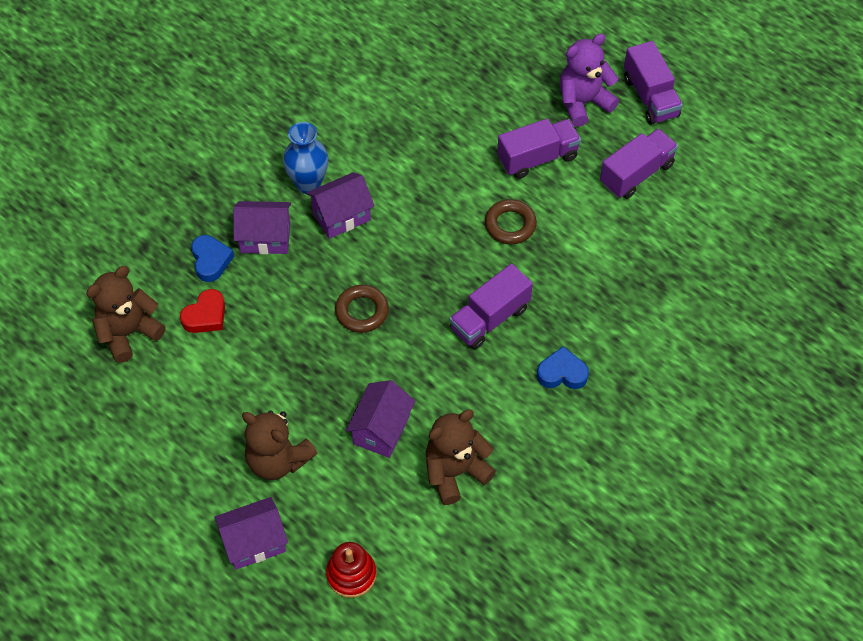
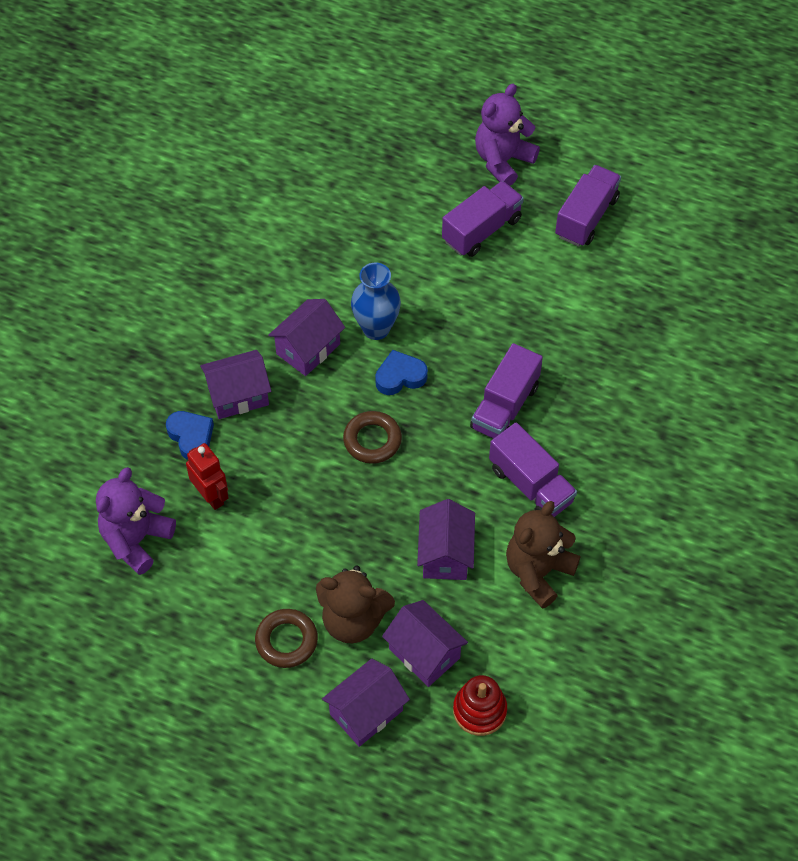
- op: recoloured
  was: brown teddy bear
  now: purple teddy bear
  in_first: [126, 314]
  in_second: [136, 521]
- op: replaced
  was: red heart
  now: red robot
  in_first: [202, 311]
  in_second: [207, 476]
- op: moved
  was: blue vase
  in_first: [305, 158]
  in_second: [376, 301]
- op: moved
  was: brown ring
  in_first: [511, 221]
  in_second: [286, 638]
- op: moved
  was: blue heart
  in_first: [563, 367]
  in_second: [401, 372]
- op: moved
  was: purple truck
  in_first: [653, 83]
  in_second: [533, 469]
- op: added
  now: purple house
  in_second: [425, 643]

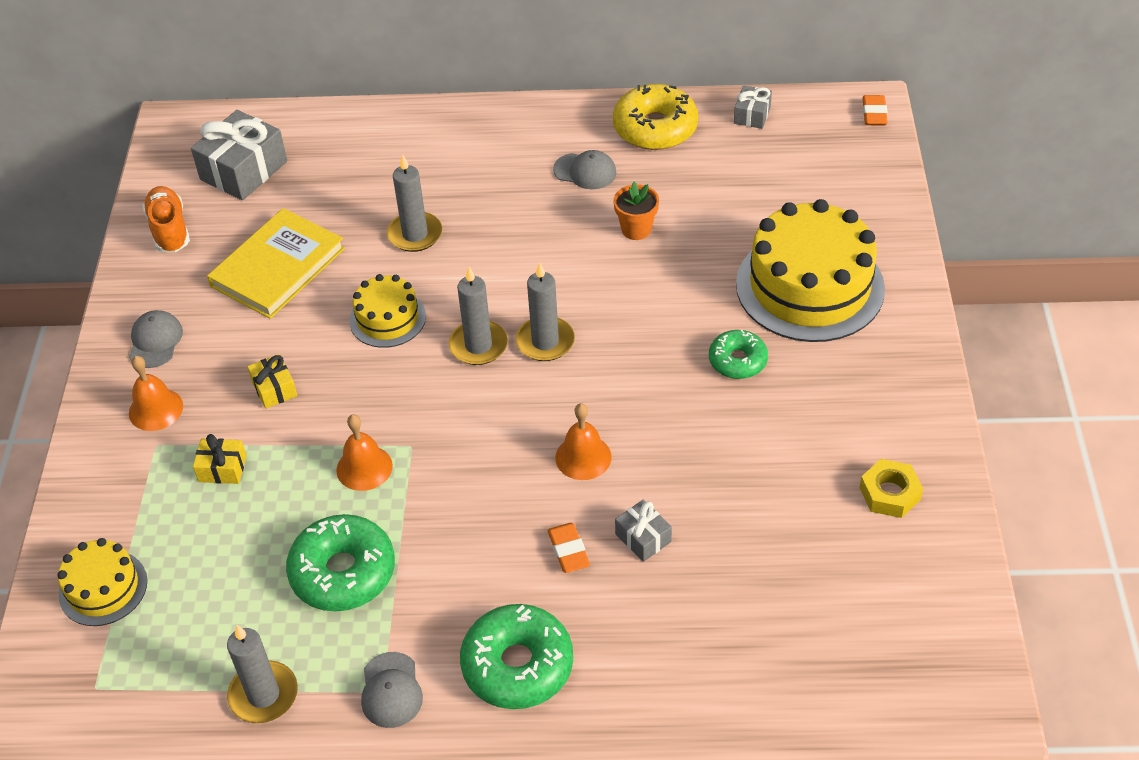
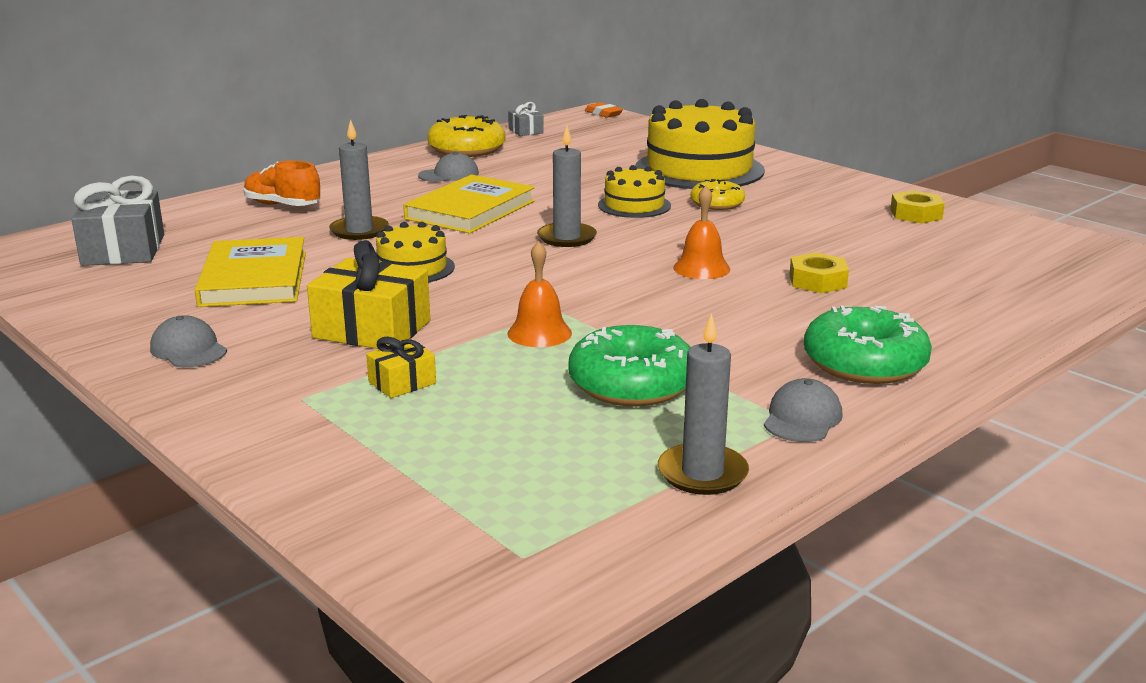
- op: moved
  was: yellow cake
  in_first: [102, 582]
  in_second: [634, 191]
- op: removed
  was: orange bell
  in_first: [156, 393]
- op: moved
  was: orange shoe
  in_first: [166, 219]
  in_second: [281, 183]
- op: resized
  was: yellow gift
  in_first: [272, 381]
  in_second: [368, 294]
  ratio: 1.93
- op: turned
  was: grey cap
  in_first: [392, 690]
  in_second: [803, 410]
  clockwise: -105
- op: removed
  was: grey candle
  in_first: [478, 316]
- op: removed
  was: orange eraser
  in_first: [568, 548]
- op: removed
  was: orange flower pot
  in_first: [636, 211]
- op: replaced
  was: grey gift
  now: yellow nut
  in_first: [643, 531]
  in_second: [819, 273]
- op: recoloured
  was: green donut
  now: yellow donut
  in_first: [738, 354]
  in_second: [718, 194]
- op: added
  now: yellow book
  in_second: [469, 204]

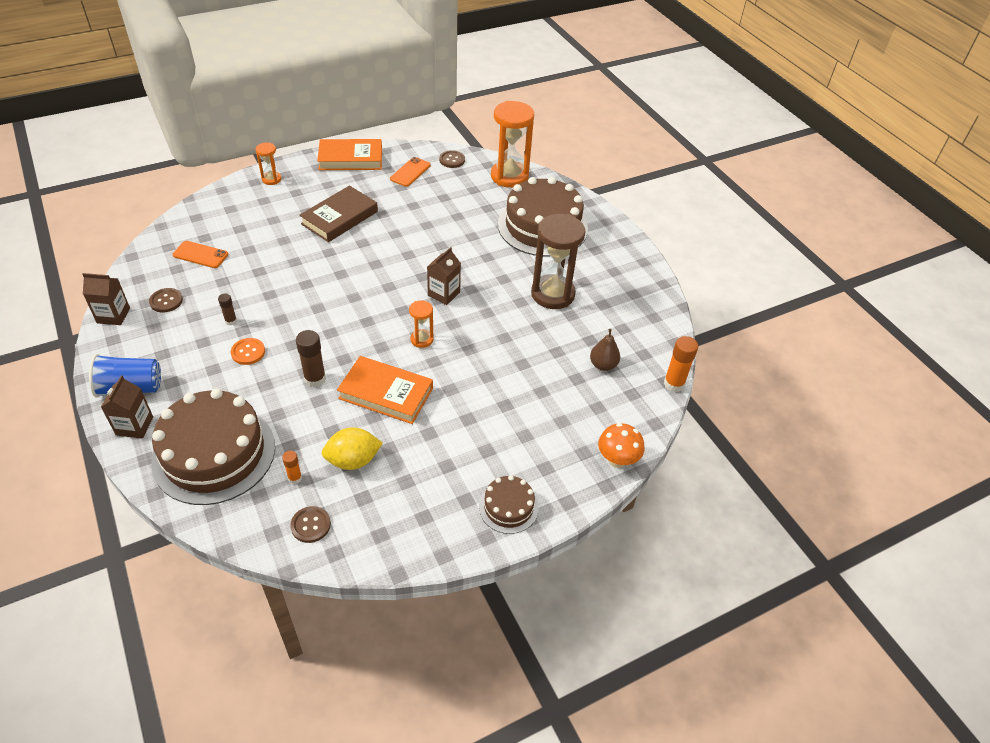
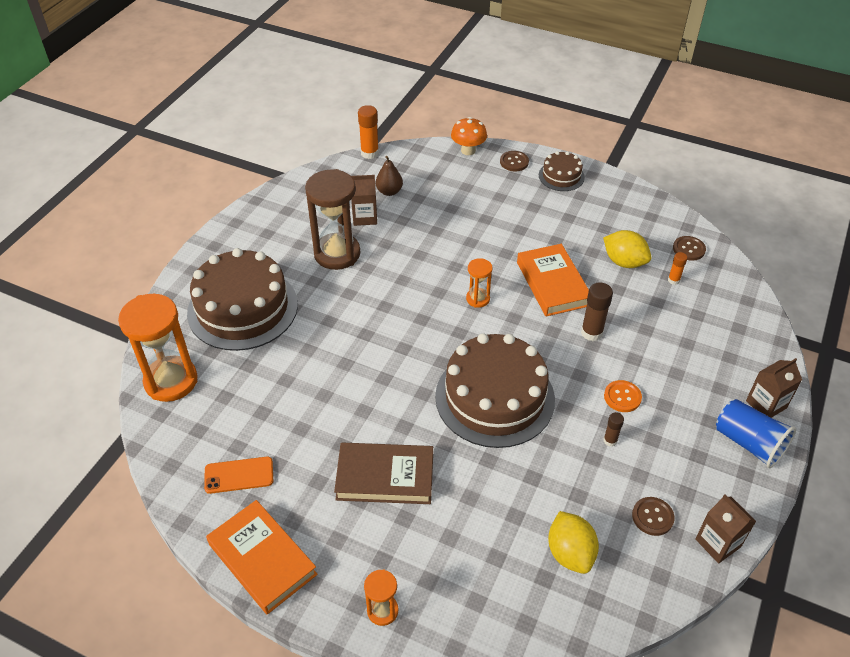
- op: moved
  was: brown cake
  in_first: [213, 447]
  in_second: [495, 390]
- op: replaced
  was: orange phone
  now: yellow lemon
  in_first: [200, 254]
  in_second: [573, 542]
- op: moved
  was: brown carton
  in_first: [444, 276]
  in_second: [364, 200]
- op: moved
  was: brown button
  in_first: [452, 159]
  in_second: [514, 161]

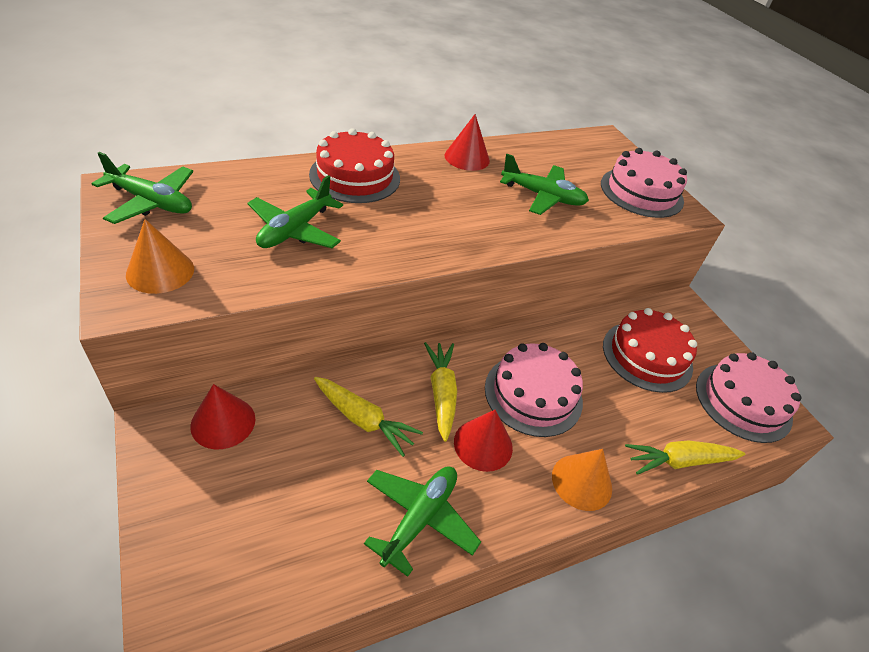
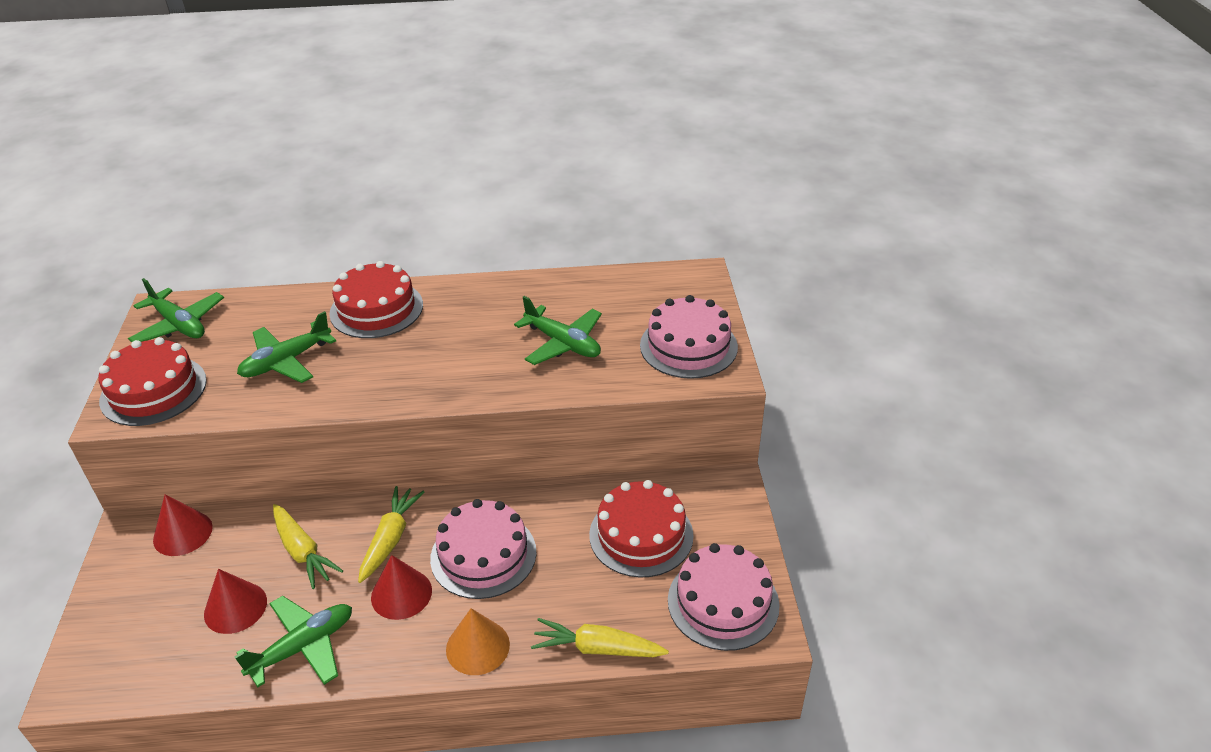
- op: replaced
  was: orange cone
  now: red cake
  in_first: [160, 256]
  in_second: [152, 381]
- op: moved
  was: red cone
  in_first: [467, 142]
  in_second: [235, 601]

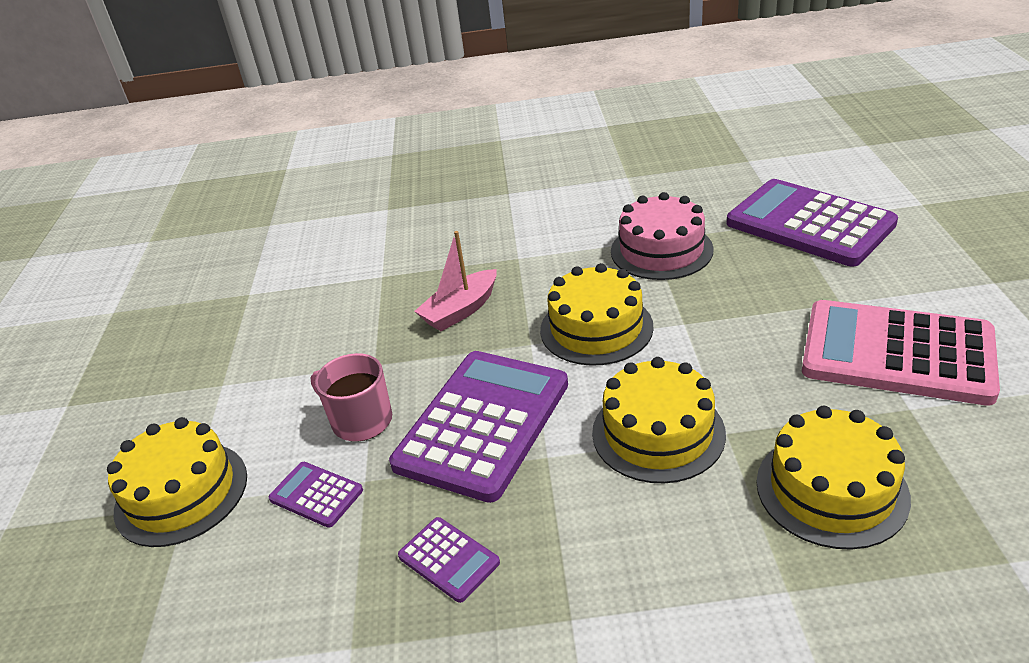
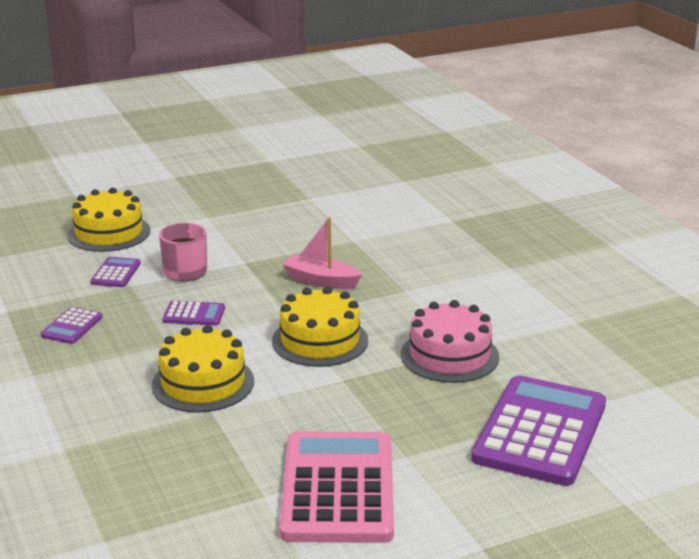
- op: resized
  was: purple calculator
  in_first: [478, 427]
  in_second: [194, 313]
  ratio: 0.44
- op: removed
  was: yellow cake
  in_first: [834, 478]

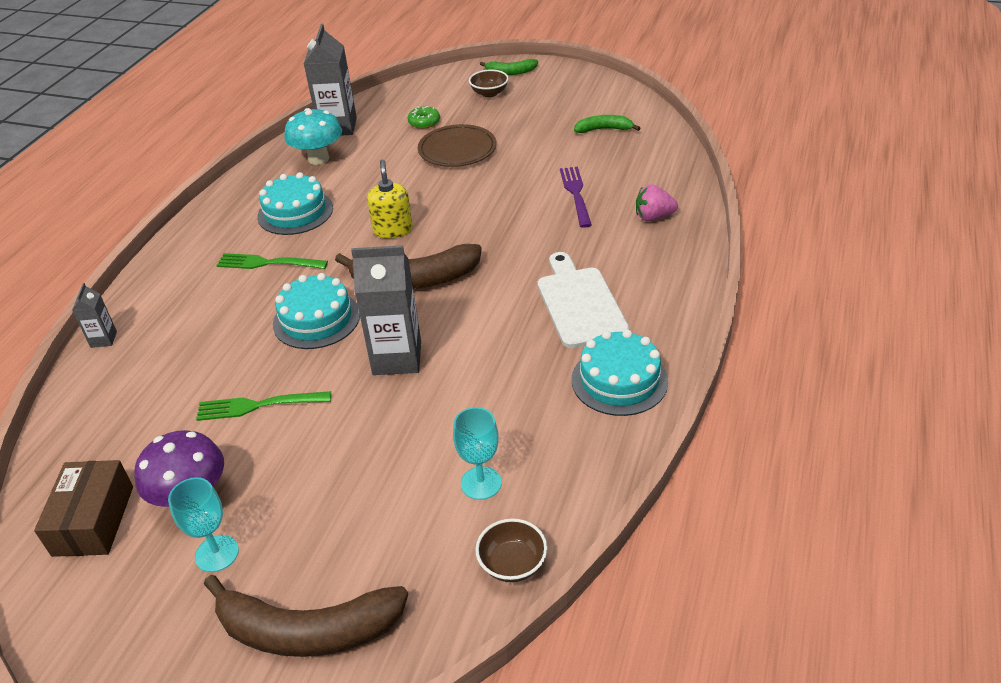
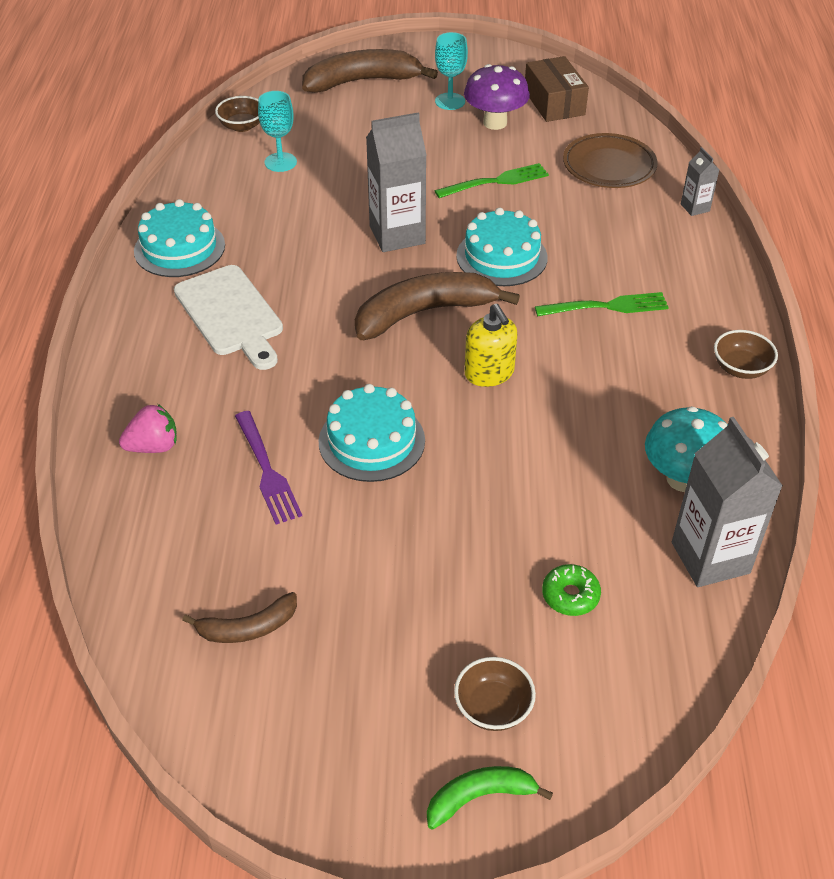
- op: moved
  was: turquoise cake
  in_first: [295, 203]
  in_second: [372, 433]
- op: moved
  was: brown plate
  in_first: [457, 145]
  in_second: [610, 160]
- op: recoloured
  was: green banana
  now: brown banana
  in_first: [607, 124]
  in_second: [239, 617]
- op: added
  now: brown bowl
  in_second: [746, 354]

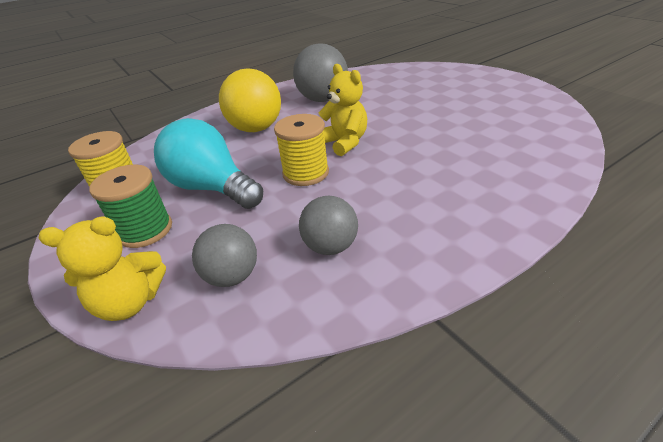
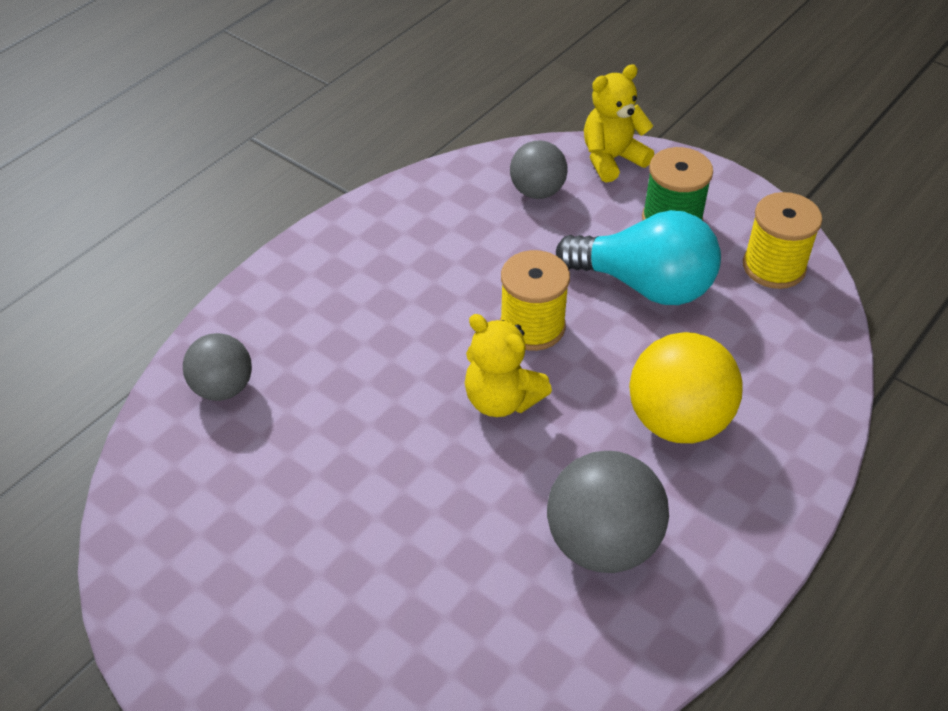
- op: moved
  was: grey ball
  in_first: [328, 225]
  in_second: [217, 367]

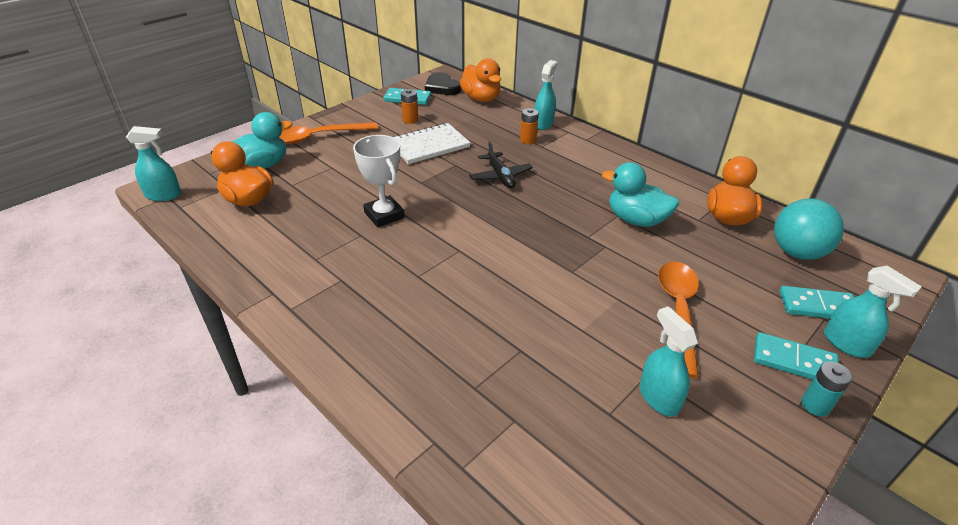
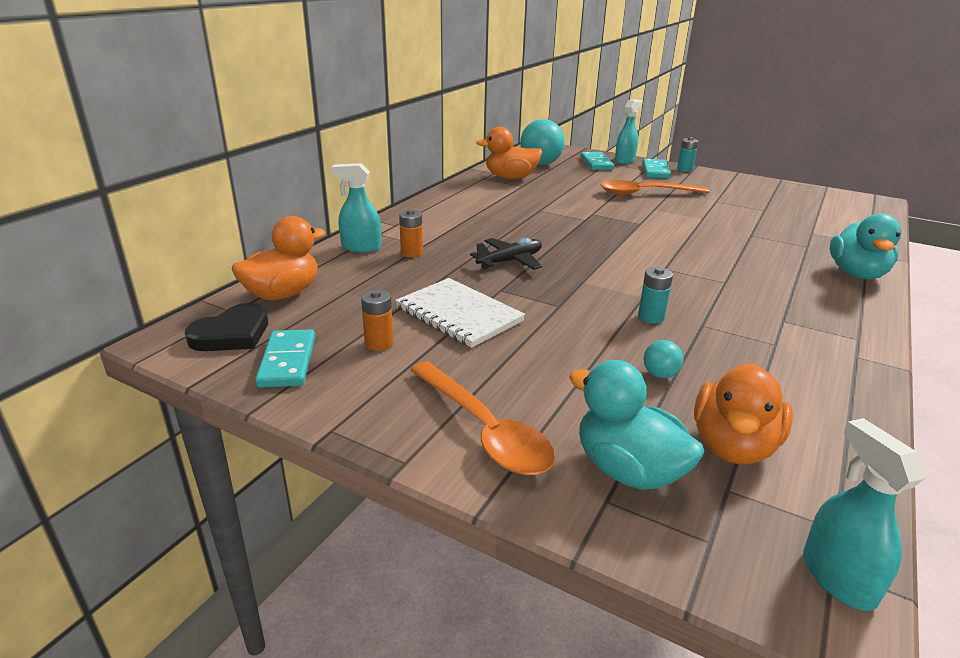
- op: replaced
  was: white trophy
  now: turquoise battery
  in_first: [379, 181]
  in_second: [655, 295]
- op: moved
  was: turquoise duck
  in_first: [640, 194]
  in_second: [866, 246]
- op: removed
  was: turquoise spray bottle
  in_first: [669, 361]
- op: added
  now: turquoise ball
  in_second: [664, 359]

